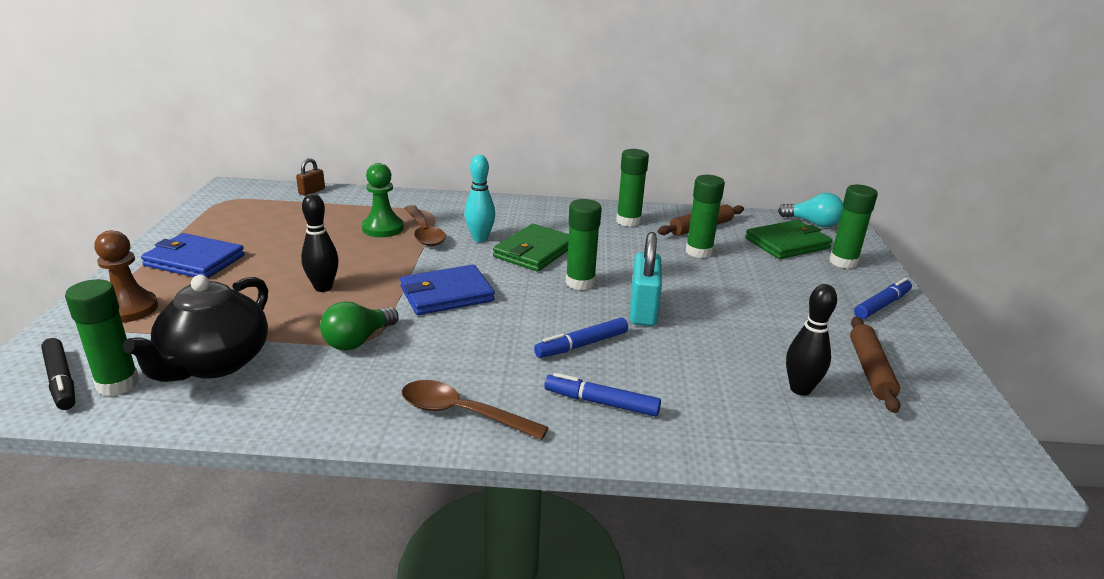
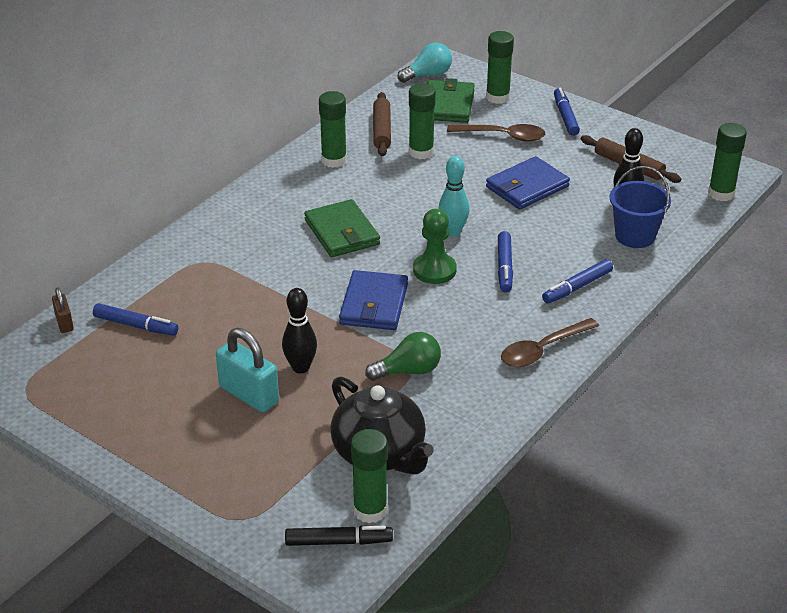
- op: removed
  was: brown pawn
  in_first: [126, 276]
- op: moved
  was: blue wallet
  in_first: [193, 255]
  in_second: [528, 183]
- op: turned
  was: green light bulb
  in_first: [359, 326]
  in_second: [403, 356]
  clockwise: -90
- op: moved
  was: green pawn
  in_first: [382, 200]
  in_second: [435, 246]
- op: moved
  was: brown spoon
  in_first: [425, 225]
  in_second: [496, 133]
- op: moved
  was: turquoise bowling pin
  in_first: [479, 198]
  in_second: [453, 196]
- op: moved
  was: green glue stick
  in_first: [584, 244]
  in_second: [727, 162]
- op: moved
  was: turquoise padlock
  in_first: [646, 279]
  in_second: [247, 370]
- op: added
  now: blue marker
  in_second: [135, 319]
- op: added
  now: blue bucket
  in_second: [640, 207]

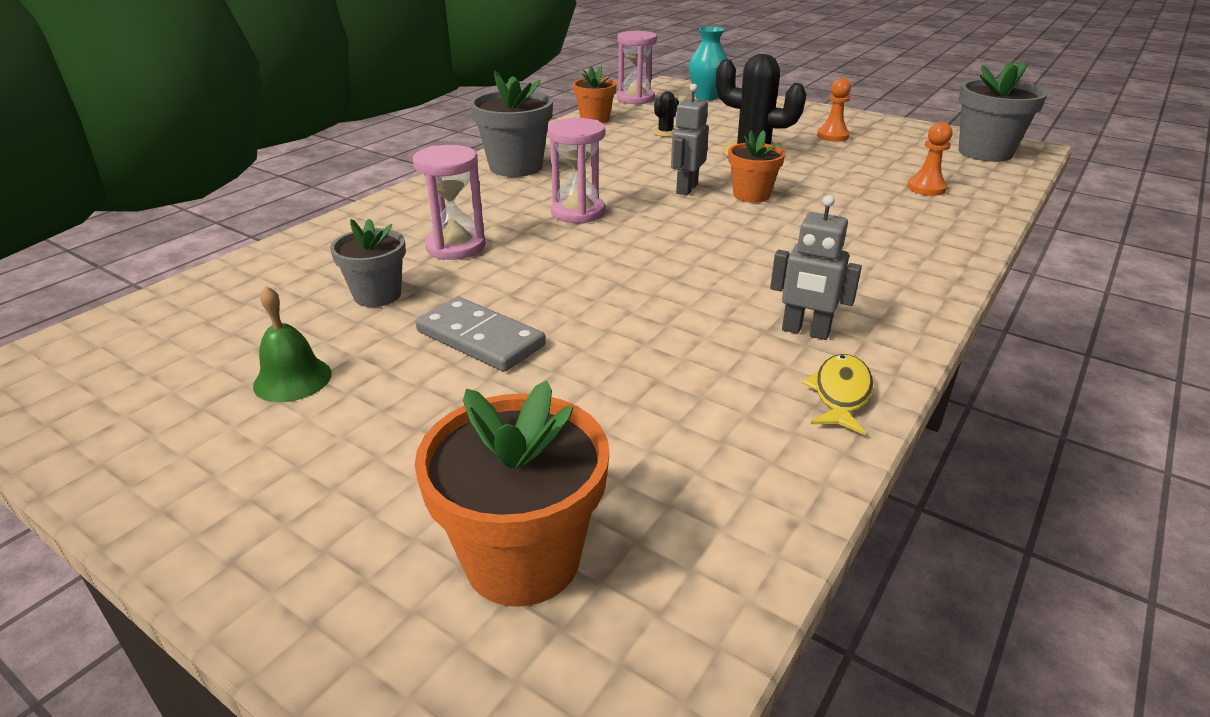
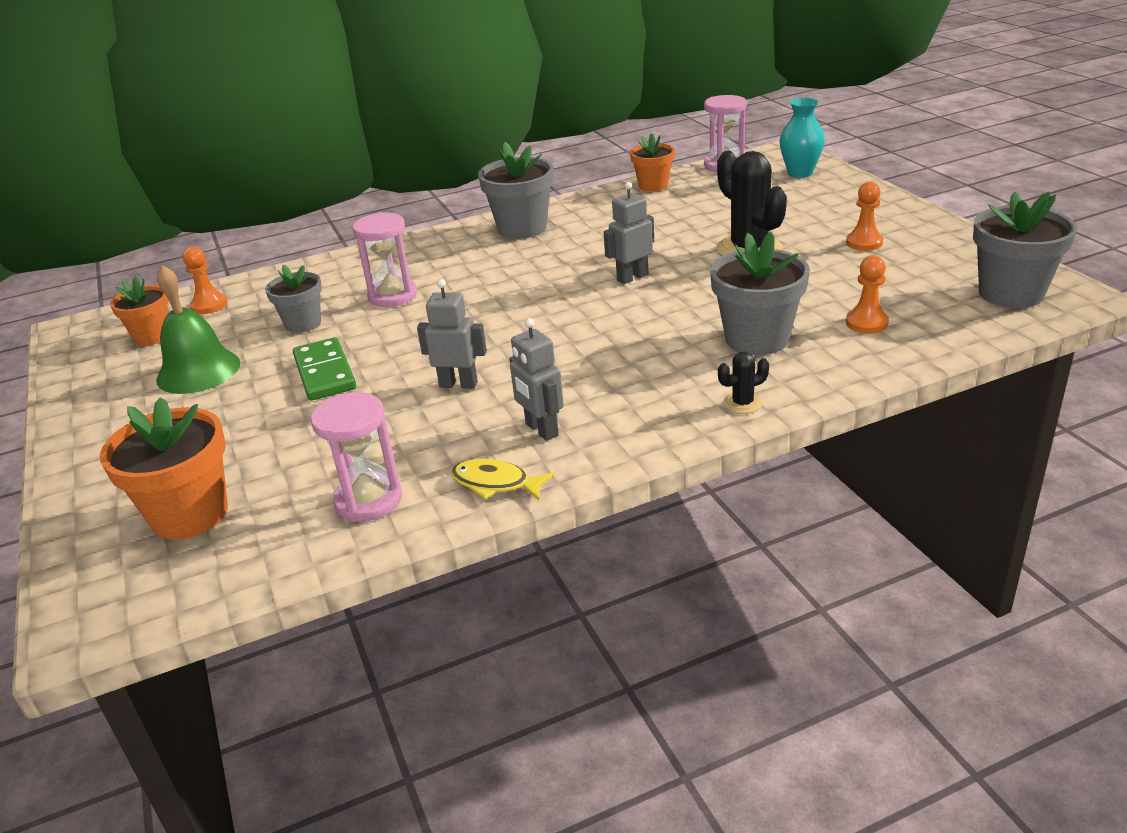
- op: resized
  was: green bell
  in_first: [292, 344]
  in_second: [198, 329]
  ratio: 1.58
- op: recoloured
  was: grey domino
  now: green domino
  in_first: [481, 334]
  in_second: [324, 369]
- op: moved
  was: pink hourglass
  in_first: [576, 171]
  in_second: [356, 457]
- op: moved
  was: black cactus
  in_first: [665, 114]
  in_second: [743, 383]
- op: moved
  was: orange flower pot
  in_first: [756, 166]
  in_second: [139, 311]
- op: turned
  was: yellow fish
  in_first: [837, 394]
  in_second: [502, 479]
  clockwise: -120
- op: added
  now: orange pawn
  in_second: [205, 280]
- op: added
  now: grey robot
  in_second: [452, 334]
- op: added
  now: grey flower pot
  in_second: [760, 293]

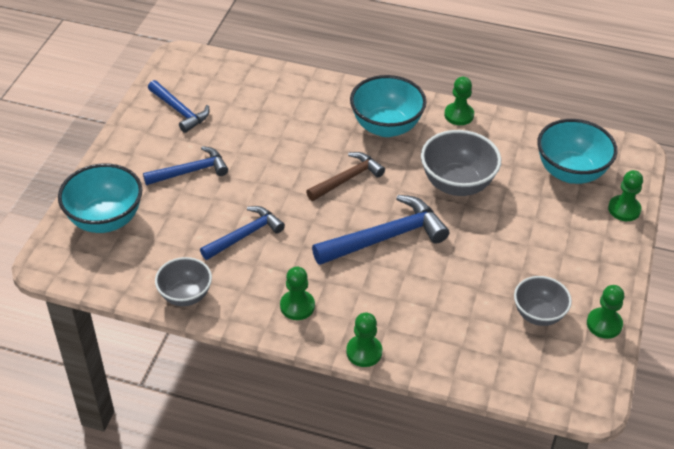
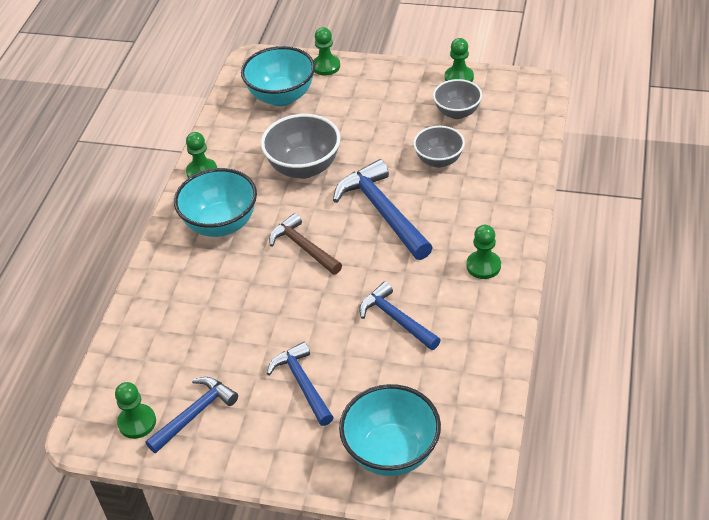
- op: moved
  was: grey bowl
  in_first: [183, 281]
  in_second: [439, 147]
- op: moved
  was: green pawn
  in_first: [364, 340]
  in_second: [135, 410]

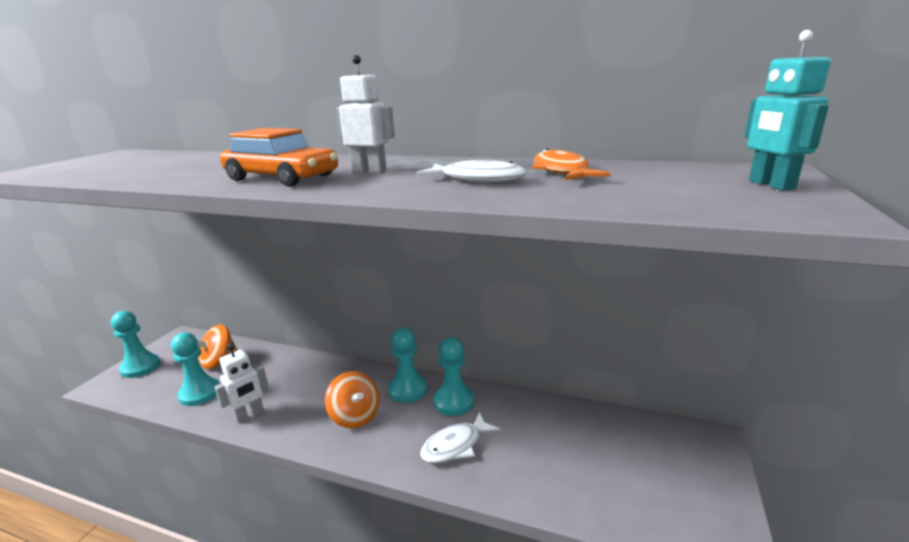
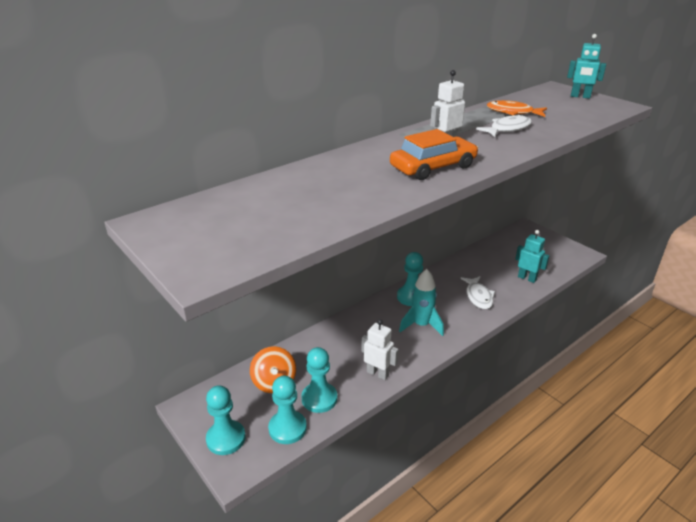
- op: turned
  was: white robot
  in_first: [241, 383]
  in_second: [380, 349]
  clockwise: -45
- op: replaced
  was: orange spinning top
  now: turquoise rocket
  in_first: [352, 399]
  in_second: [421, 302]
- op: moved
  was: turquoise pawn
  in_first: [454, 376]
  in_second: [287, 410]
- op: added
  now: turquoise robot
  in_second: [532, 256]

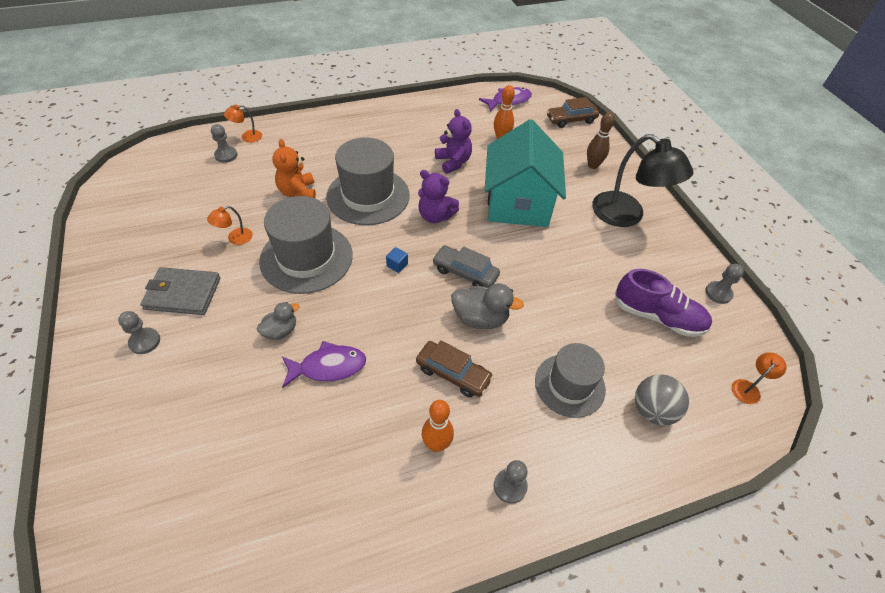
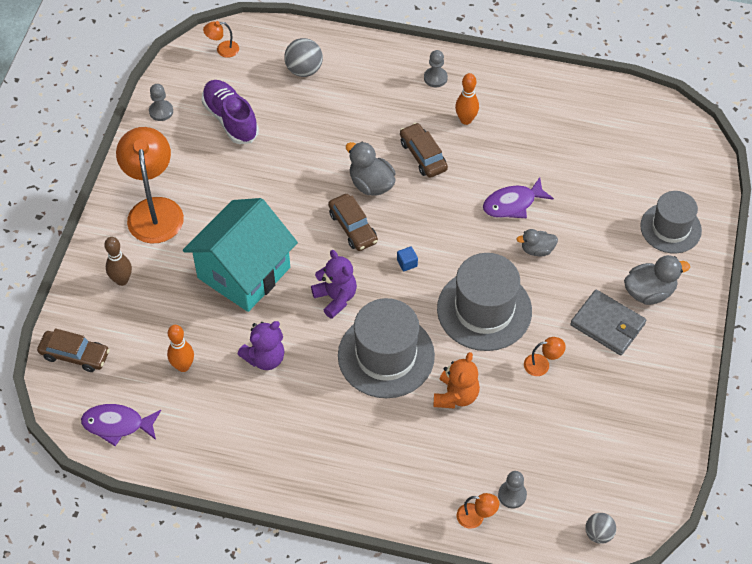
- op: replaced
  was: grey pawn
  now: grey duck
  in_first: [139, 332]
  in_second: [657, 280]
- op: turned
  was: purple fish
  in_first: [324, 364]
  in_second: [518, 197]
  clockwise: -45
- op: recoloured
  was: grey car
  now: brown car
  in_first: [466, 266]
  in_second: [353, 222]
- op: turned
  was: purple teddy bear
  in_first: [453, 141]
  in_second: [260, 345]
  clockwise: -135
- op: moved
  was: grey hat
  in_first: [570, 380]
  in_second: [671, 222]
- op: recoloured
  was: black lamp
  now: orange lamp
  in_first: [642, 180]
  in_second: [150, 185]
- op: added
  now: grey ball
  in_second: [600, 528]

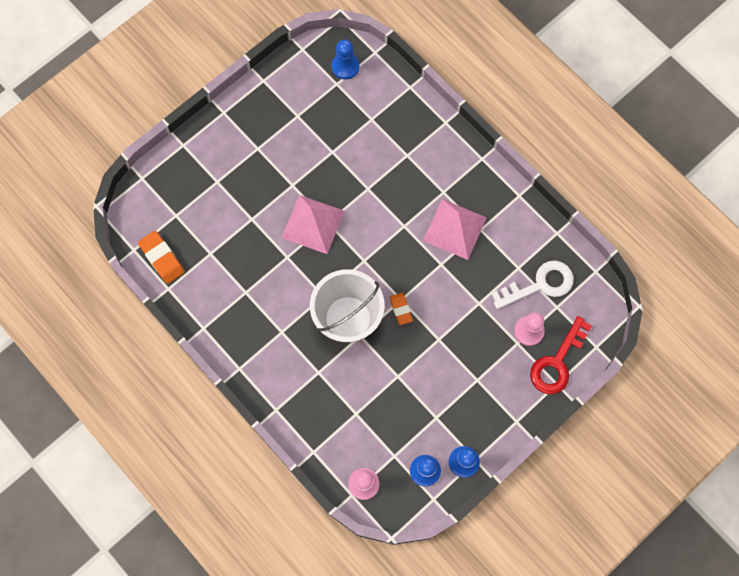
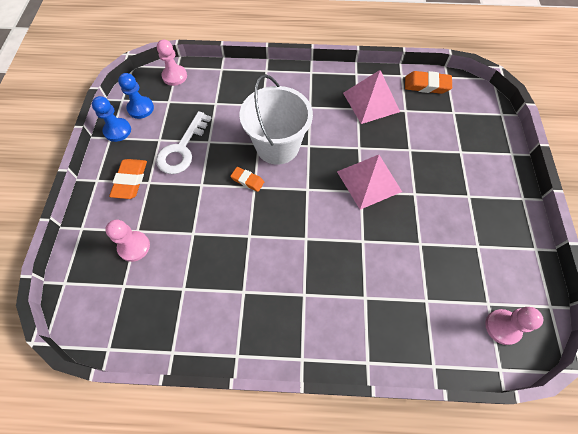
- op: recoloured
  was: blue pawn
  now: pink pawn
  in_first: [345, 59]
  in_second: [514, 326]
- op: moved
  was: pink pyramid
  in_first: [455, 229]
  in_second: [371, 97]
- op: moved
  was: white key
  in_first: [532, 284]
  in_second: [183, 142]
- op: removed
  was: red key
  in_first: [561, 355]
- op: added
  now: orange eraser
  in_second: [128, 179]

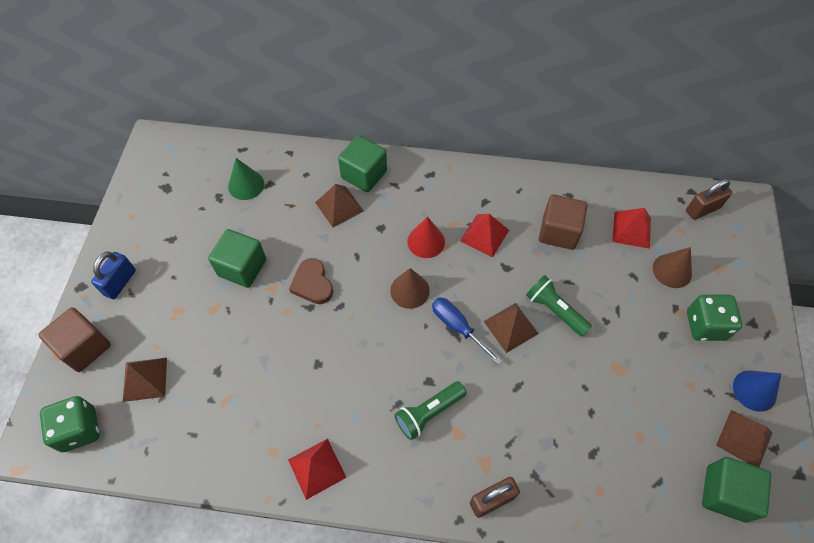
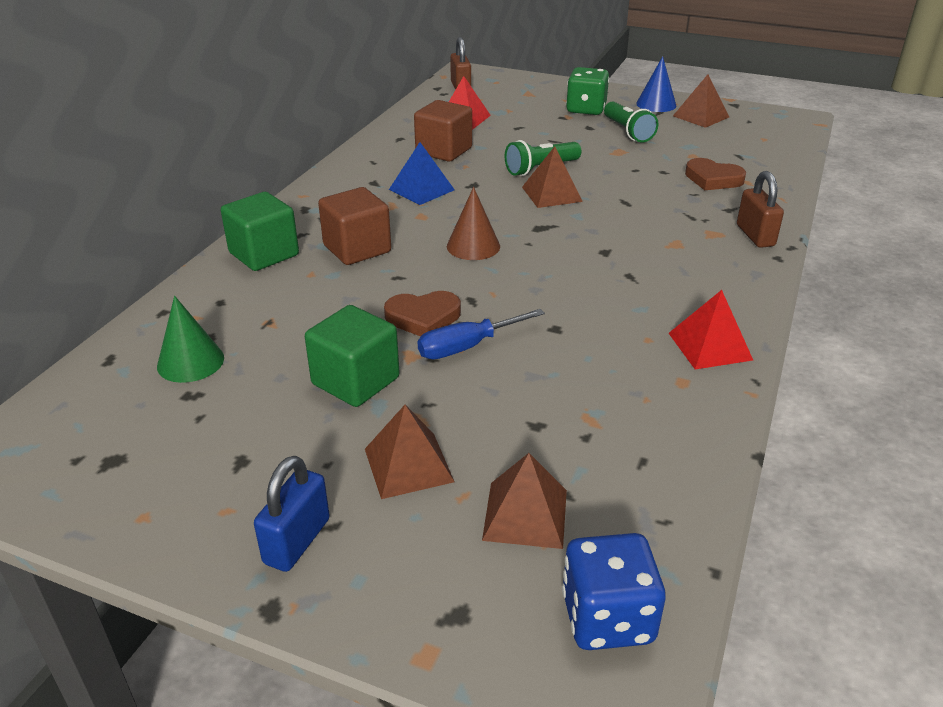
- op: moved
  was: brown cube
  in_first: [74, 339]
  in_second: [354, 226]
- op: recoloured
  was: green dice
  now: blue dice
  in_first: [70, 424]
  in_second: [614, 591]
- op: turned
  was: blue padlock
  in_first: [113, 275]
  in_second: [292, 514]
  clockwise: 75
- op: moved
  was: brown pyramid
  in_first: [339, 205]
  in_second: [409, 452]
- op: moved
  was: green flashlight
  in_first: [430, 410]
  in_second: [631, 122]
- op: removed
  was: red cone
  in_first: [426, 237]
- op: moved
  was: blue screwdriver
  in_first: [467, 330]
  in_second: [481, 334]
- op: recoloured
  was: red pyramid
  now: blue pyramid
  in_first: [484, 235]
  in_second: [422, 173]
- op: removed
  was: brown cone
  in_first: [672, 267]
- op: removed
  was: green cube
  in_first: [736, 489]
- op: added
  now: brown heart
  in_second: [715, 174]

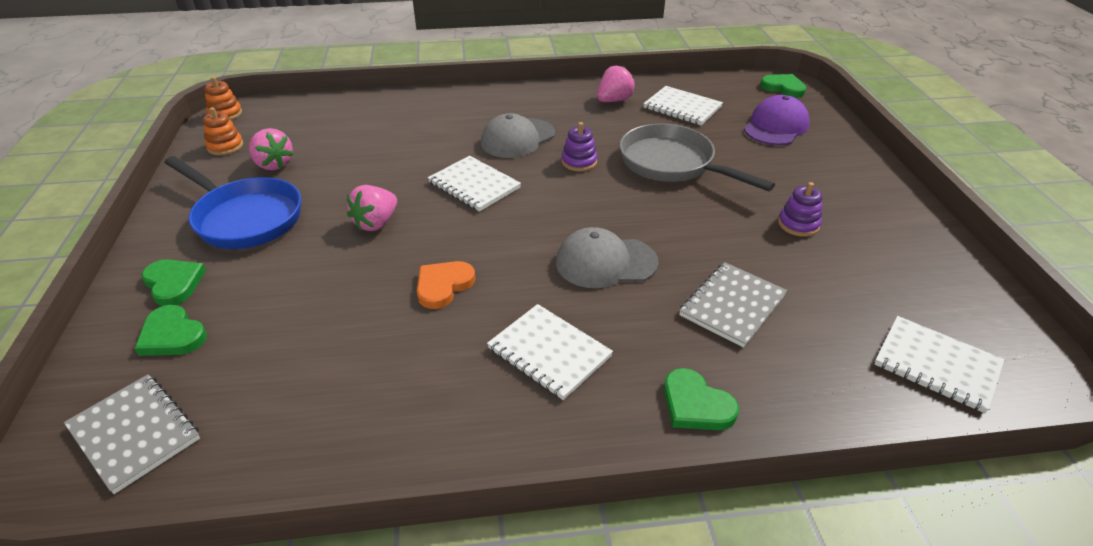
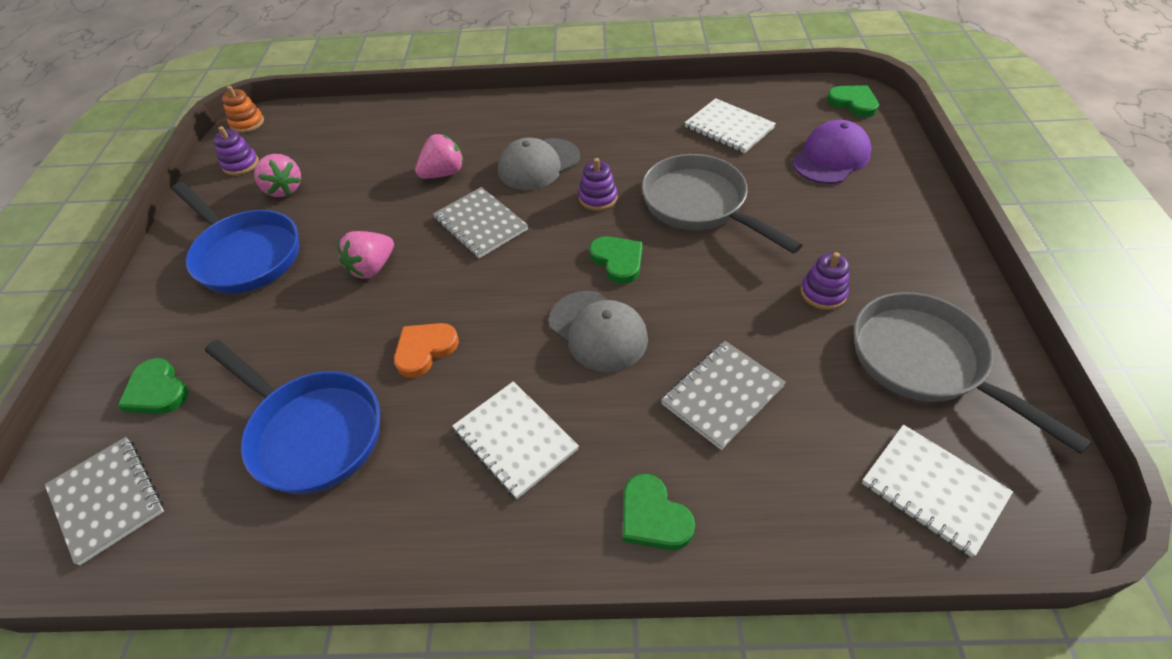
- op: moved
  was: green heart
  in_first: [174, 282]
  in_second: [616, 260]
- op: recoloured
  was: orange stacking toy
  now: purple stacking toy
  in_first: [223, 131]
  in_second: [236, 151]
- op: recoloured
  was: white notebook
  now: grey notebook
  in_first: [474, 184]
  in_second: [480, 223]
- op: turned
  was: grey cap
  in_first: [607, 257]
  in_second: [598, 331]
  clockwise: -135
- op: moved
  was: pink strawberry
  in_first: [616, 83]
  in_second: [439, 156]
- op: added
  now: blue pan
  in_second: [292, 417]
- op: added
  now: grey pan
  in_second: [973, 373]

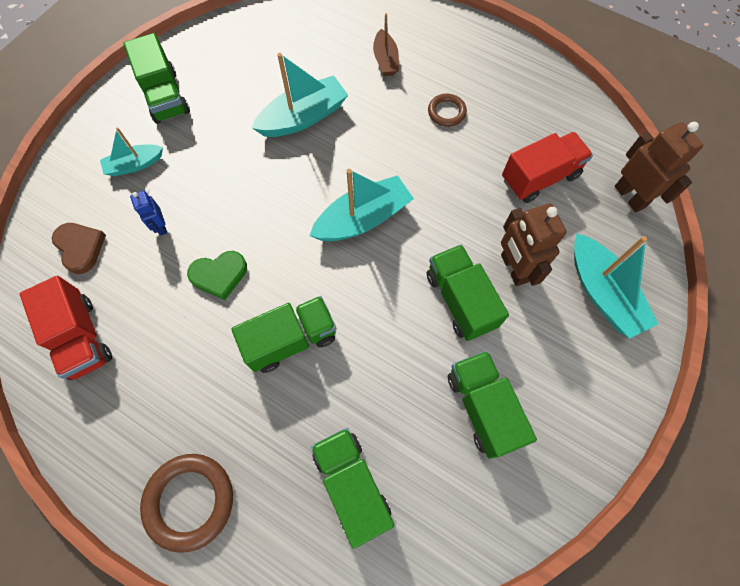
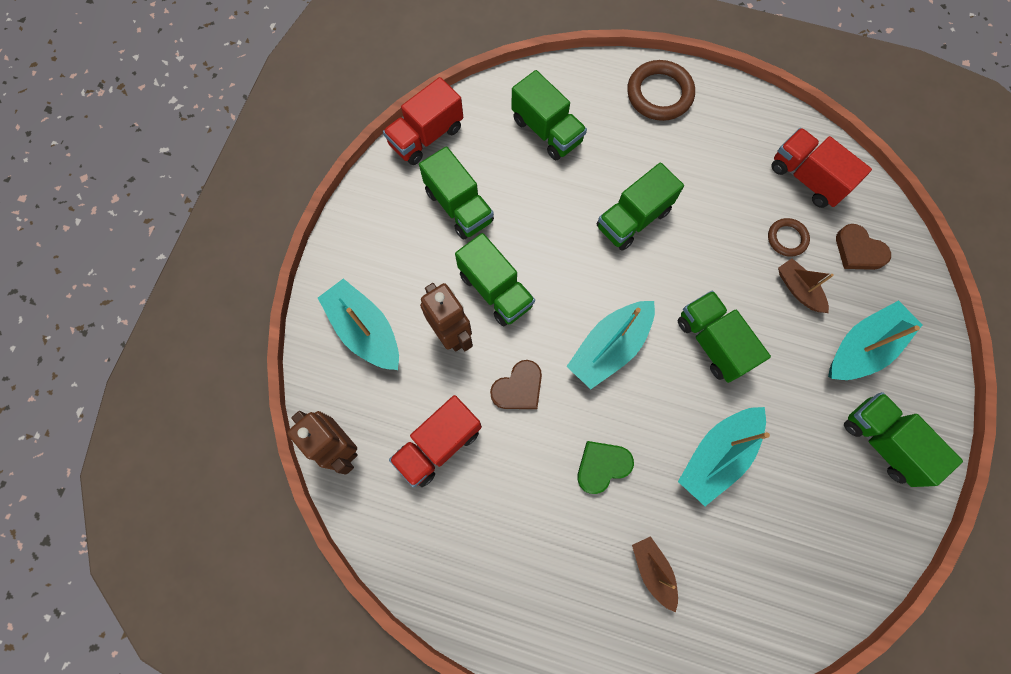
- op: resized
  was: turquoise boat
  in_first: [131, 151]
  in_second: [875, 340]
  ratio: 1.68
- op: replaced
  was: blue robot
  now: brown boat
  in_first: [148, 213]
  in_second: [806, 285]
- op: moved
  was: green heart
  in_first: [217, 275]
  in_second: [606, 467]
- op: moved
  was: brown ring
  in_first: [447, 110]
  in_second: [789, 237]
- op: added
  now: red truck
  in_second: [423, 121]
- op: added
  now: brown heart
  in_second: [516, 384]
- op: added
  now: green truck
  in_second: [724, 336]

